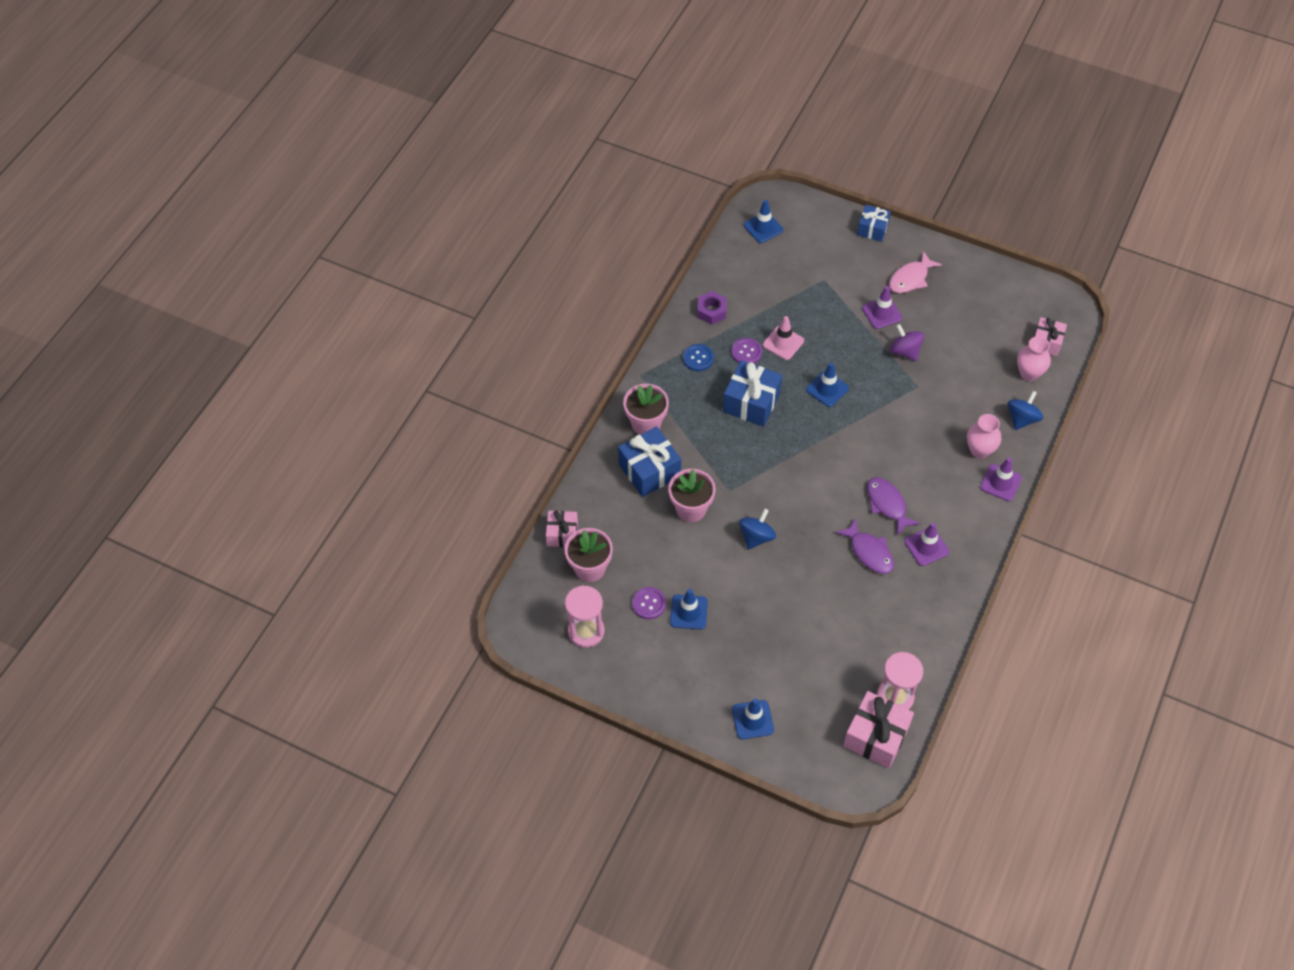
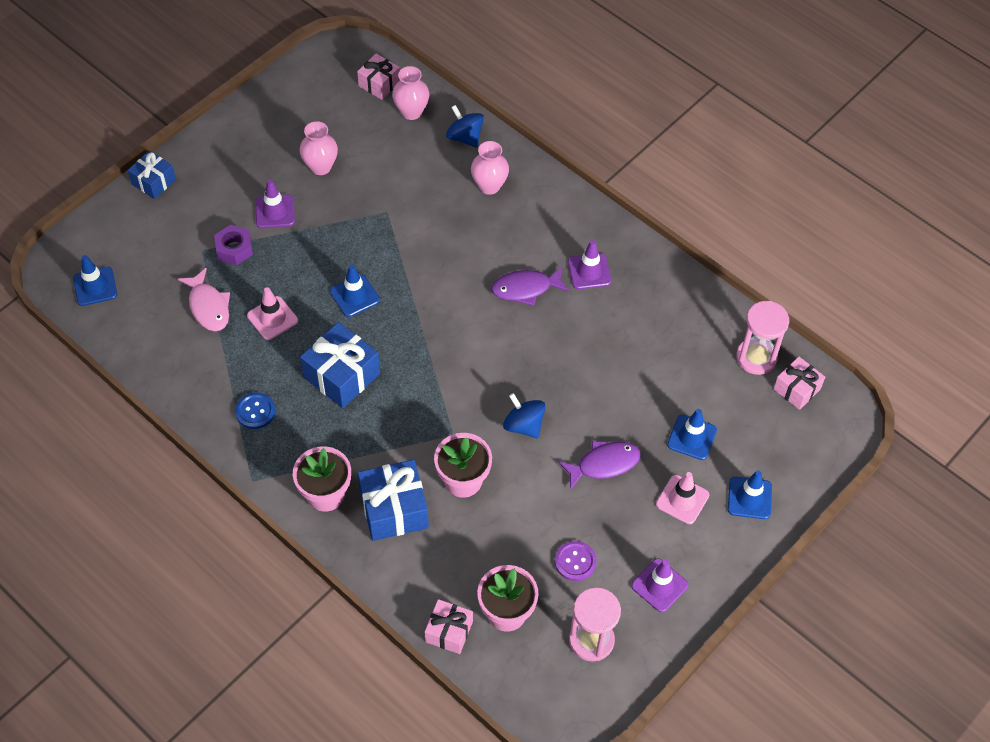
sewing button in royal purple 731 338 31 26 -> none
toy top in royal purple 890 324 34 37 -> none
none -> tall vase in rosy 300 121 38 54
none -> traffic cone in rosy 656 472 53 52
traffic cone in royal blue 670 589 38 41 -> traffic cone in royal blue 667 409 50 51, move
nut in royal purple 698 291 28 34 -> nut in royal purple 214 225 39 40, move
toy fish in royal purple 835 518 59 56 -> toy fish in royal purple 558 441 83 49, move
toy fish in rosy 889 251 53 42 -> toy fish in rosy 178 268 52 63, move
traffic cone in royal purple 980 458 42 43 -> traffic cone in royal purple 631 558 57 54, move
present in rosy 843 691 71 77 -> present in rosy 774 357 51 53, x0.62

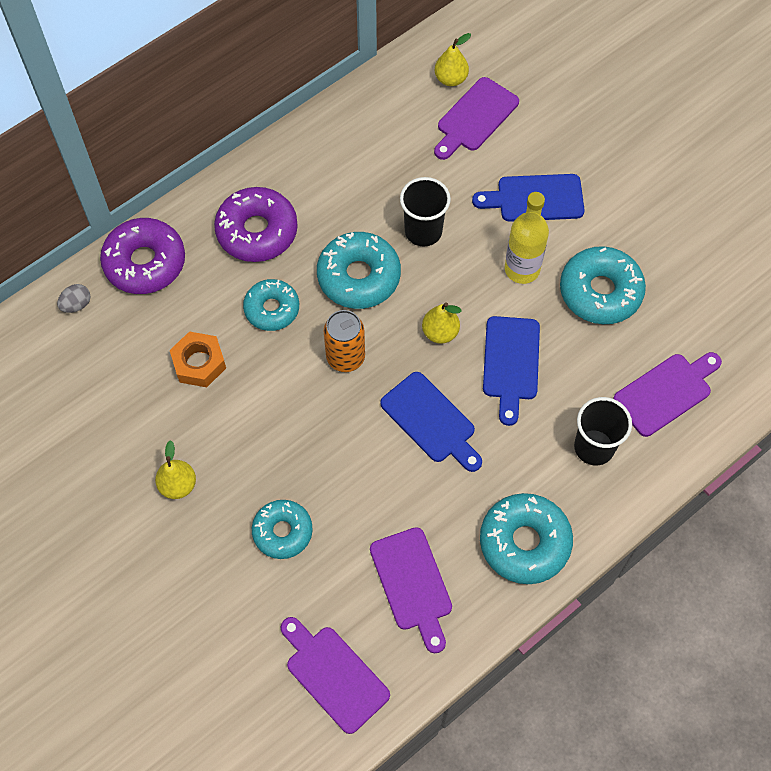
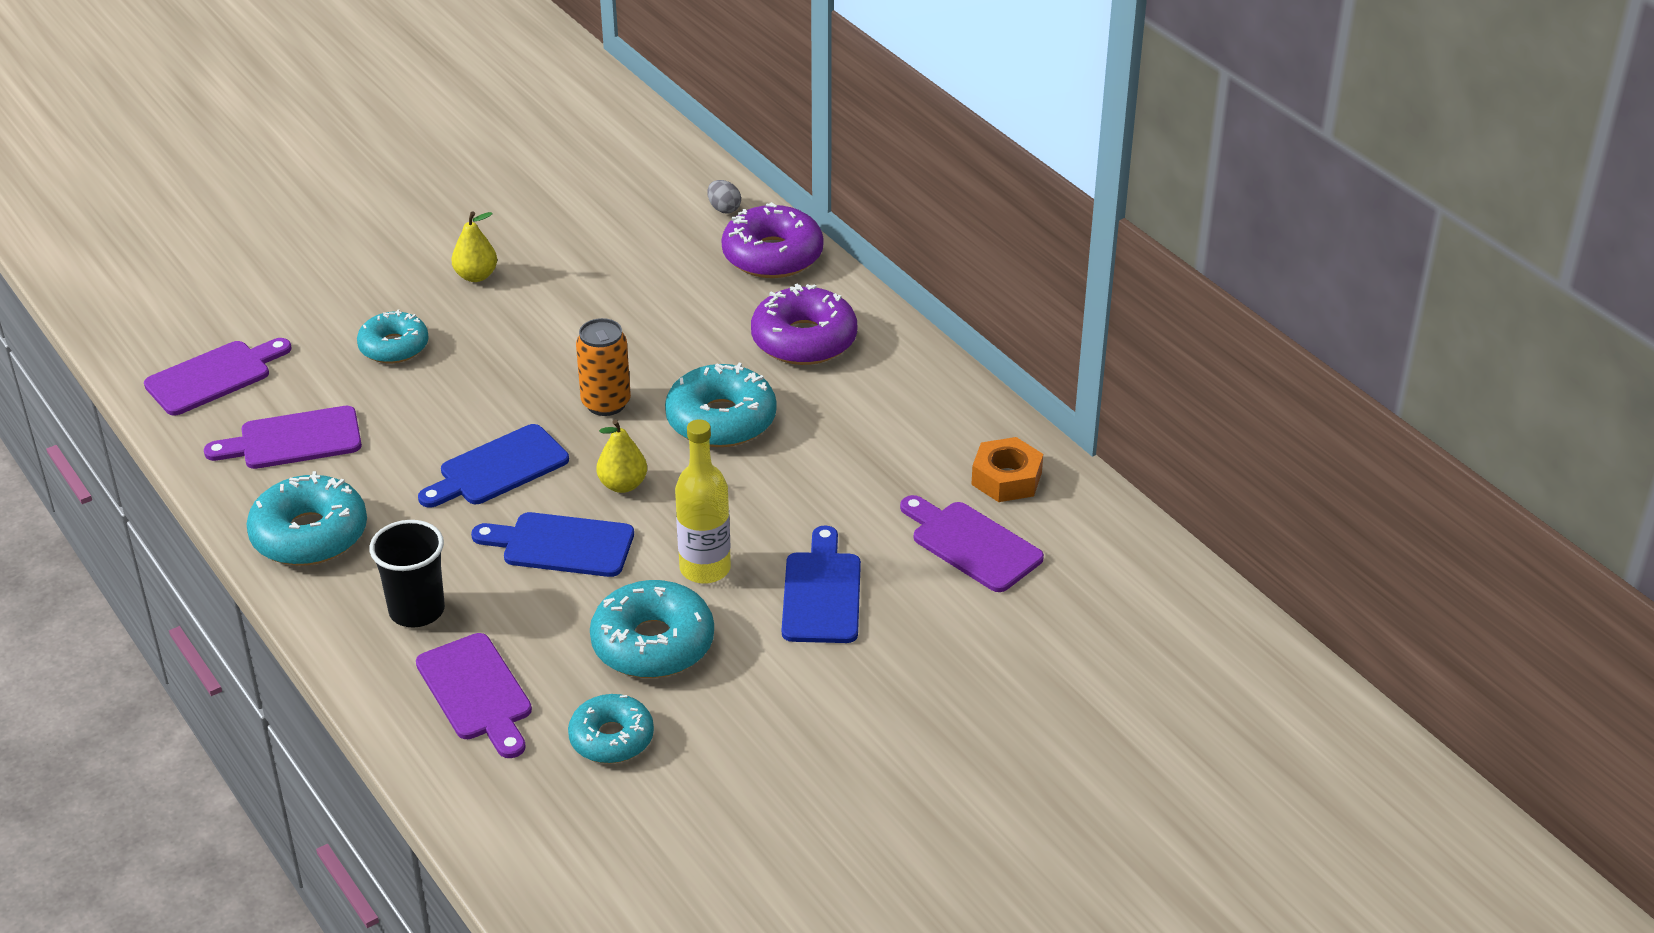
cup in jet-black 400 177 51 70 -> none
pear fruit in yellow 434 33 37 53 -> none
nut in bright orange 170 331 56 56 -> nut in bright orange 971 437 72 65, move
donut in aqua 243 279 56 52 -> donut in aqua 568 694 86 69, move

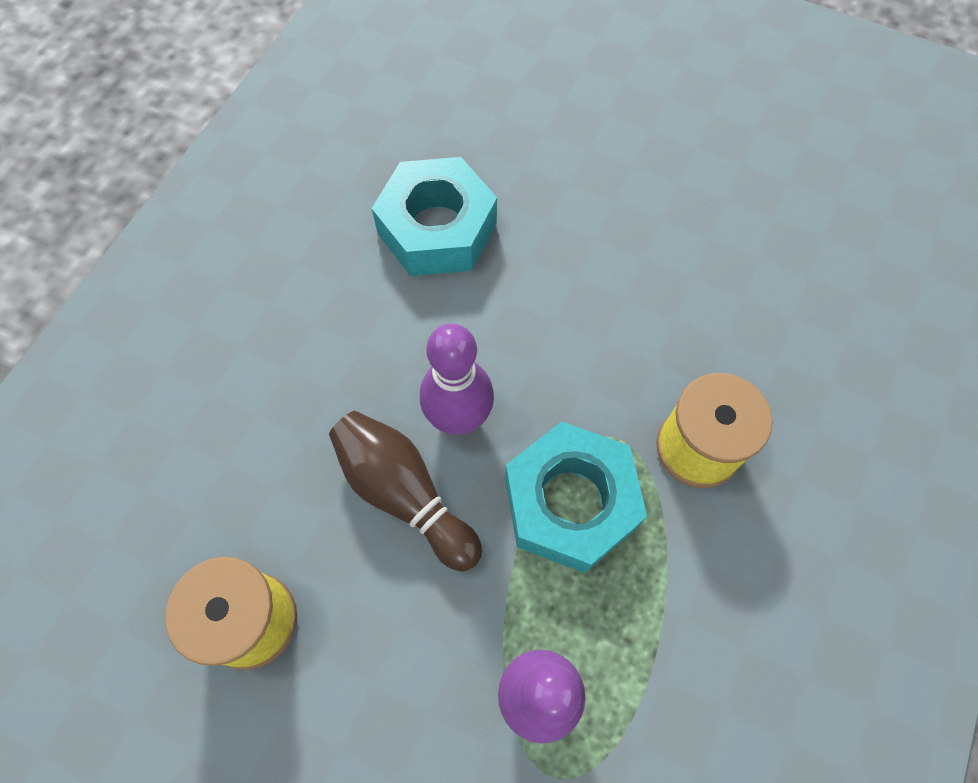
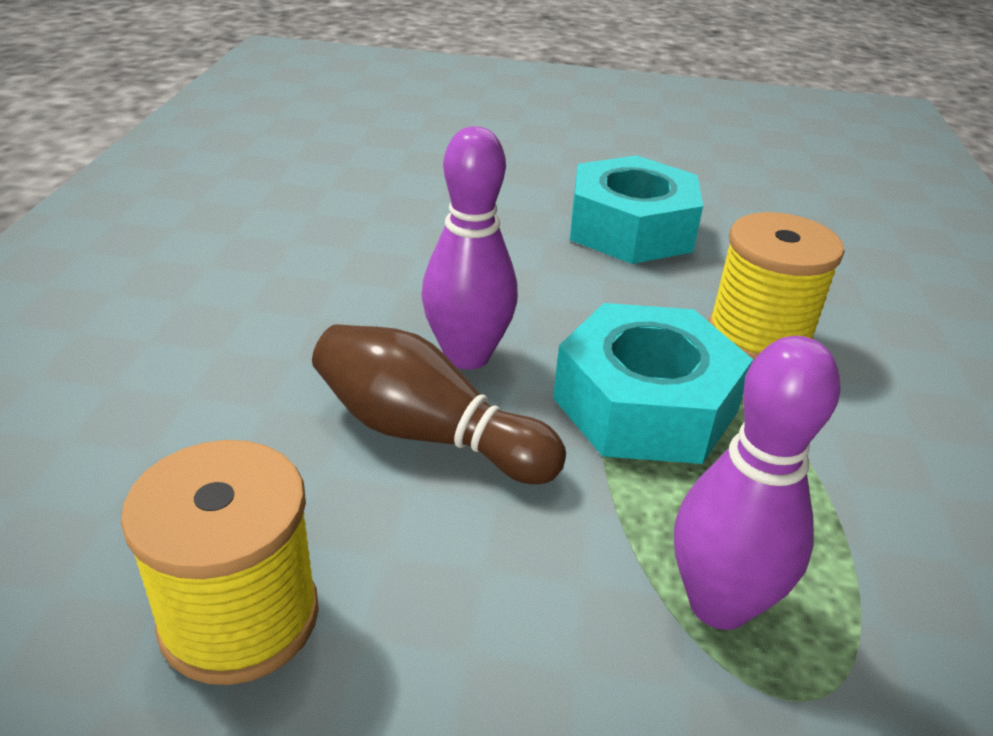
nut in aqua 372 157 125 119 -> nut in aqua 570 155 133 109, move

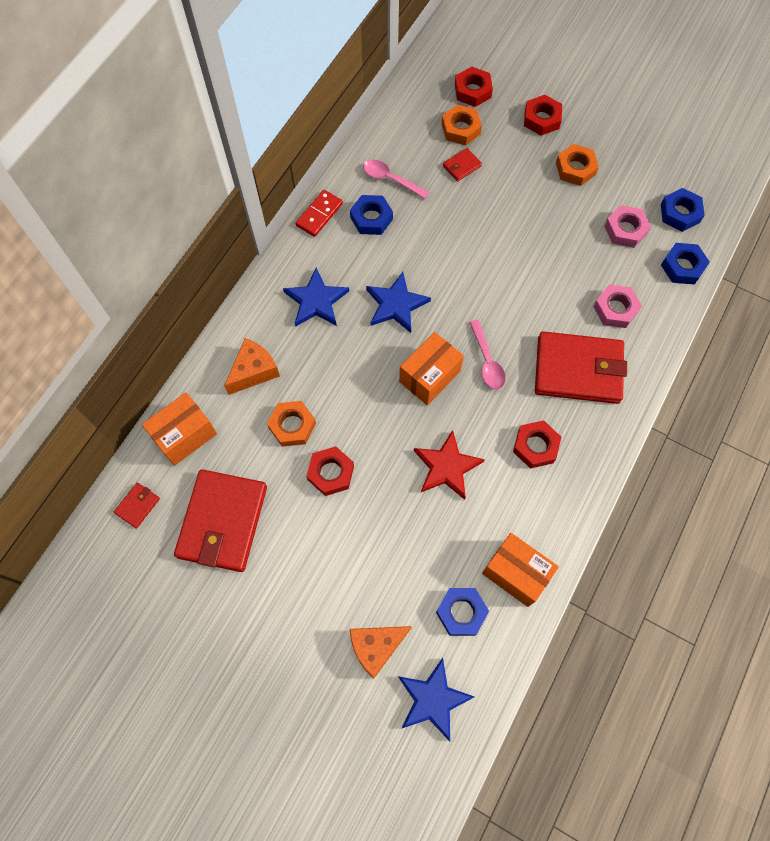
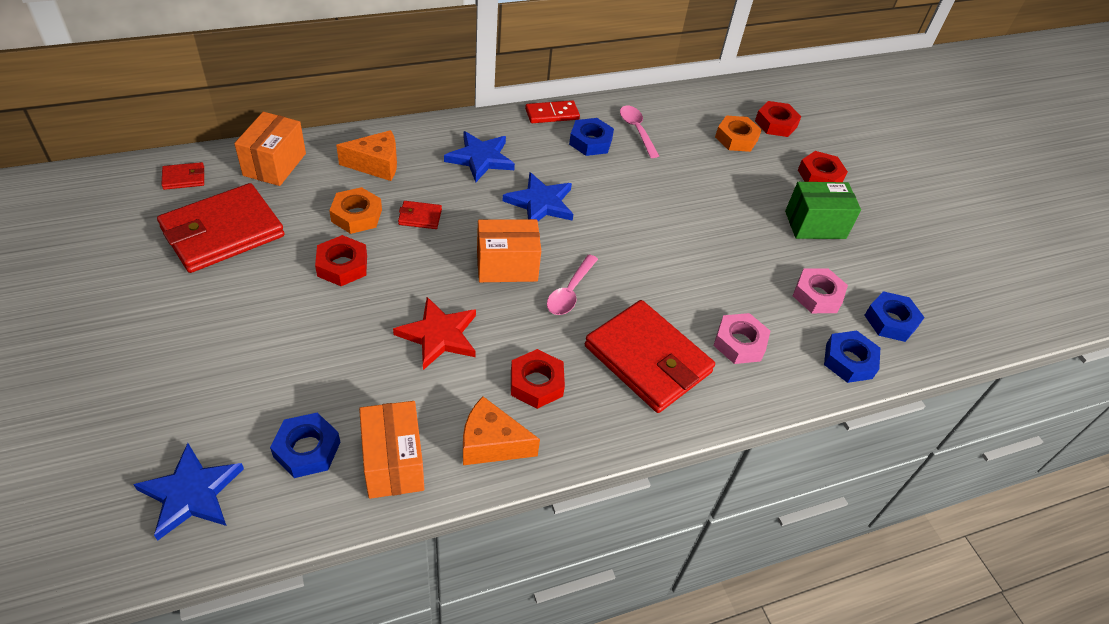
piece of cheese in bright orange 350 626 62 53 -> piece of cheese in bright orange 463 396 77 69, move
card wallet in scarlet 443 148 39 33 -> card wallet in scarlet 398 201 44 28, move
nut in bright orange 556 144 43 42 -> box in emerald 785 182 76 57
box in bright orange 142 393 75 72 -> box in bright orange 234 112 72 74, 75 degrees counterclockwise

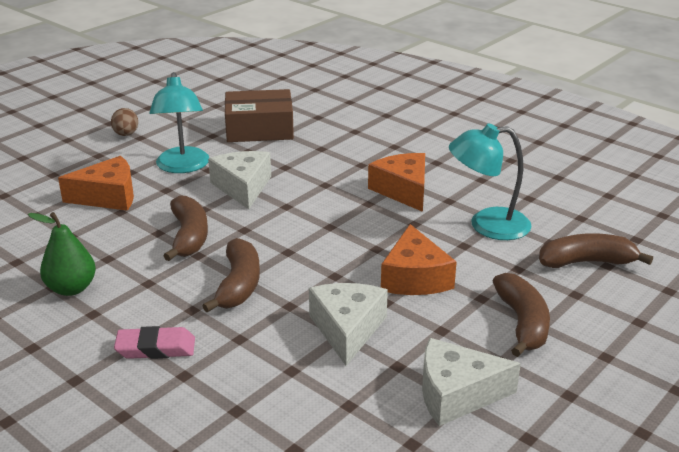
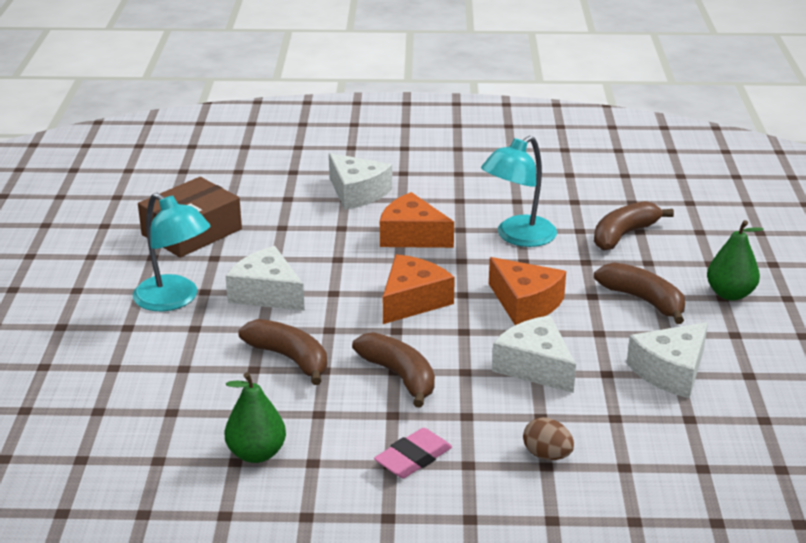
none -> piece of cheese in pure white 329 153 63 57
none -> pear fruit in emerald 707 220 57 81
piece of cheese in bright orange 58 156 76 55 -> piece of cheese in bright orange 383 254 72 70, move
egg shape in russet 111 108 27 28 -> egg shape in russet 523 417 51 43, move

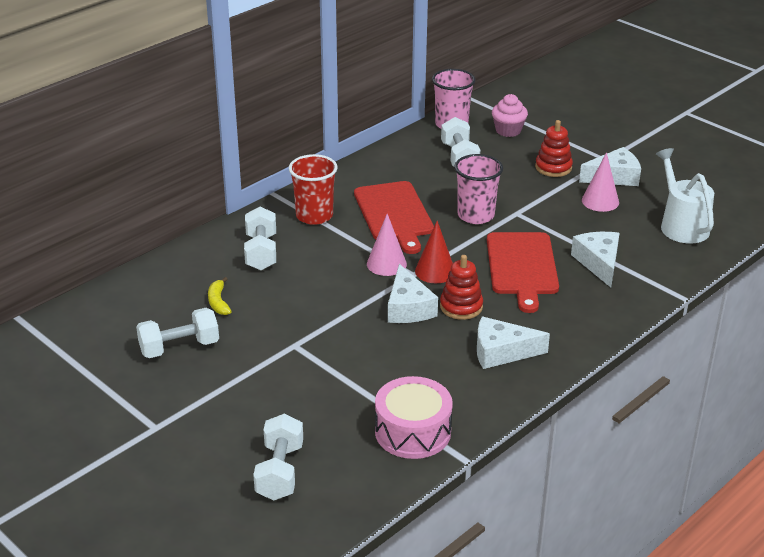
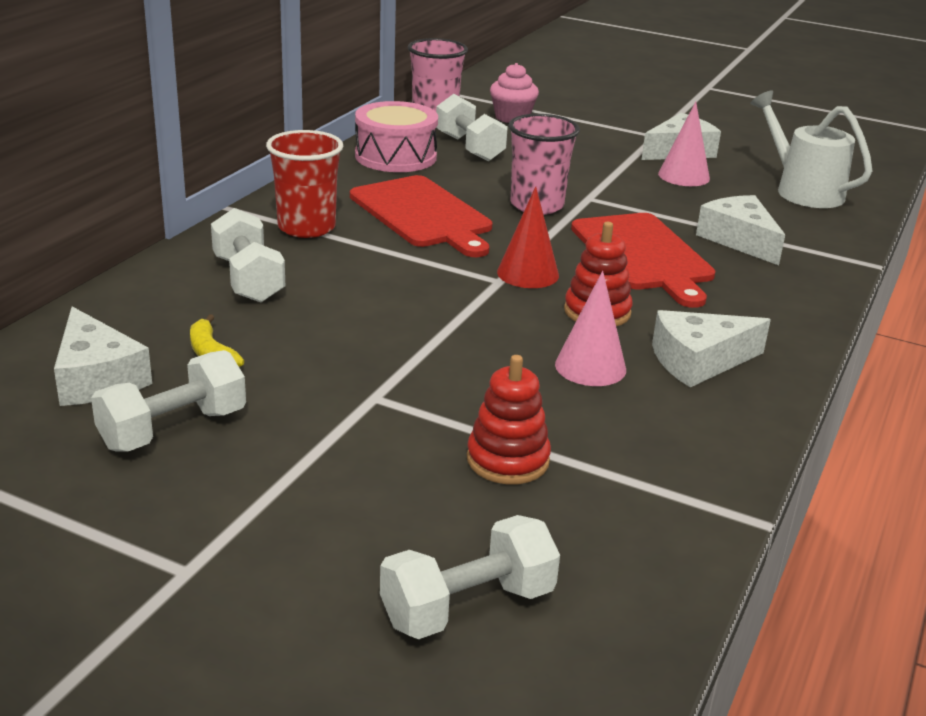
cone in rosy 367 214 40 62 -> cone in rosy 555 271 71 115, move
toy drum in rosy 375 376 78 83 -> toy drum in rosy 355 101 83 71, move
piece of cheese in pure white 388 264 50 59 -> piece of cheese in pure white 54 307 98 99, move
stacking rings in scarlet 535 120 38 57 -> stacking rings in scarlet 467 355 84 129, move
free weight in pure white 253 414 50 86 -> free weight in pure white 380 515 180 124, 75 degrees clockwise

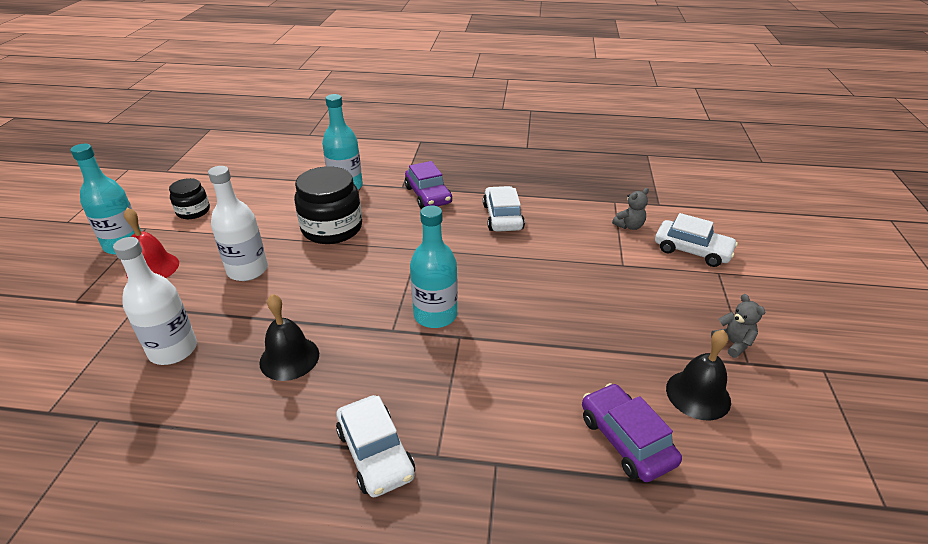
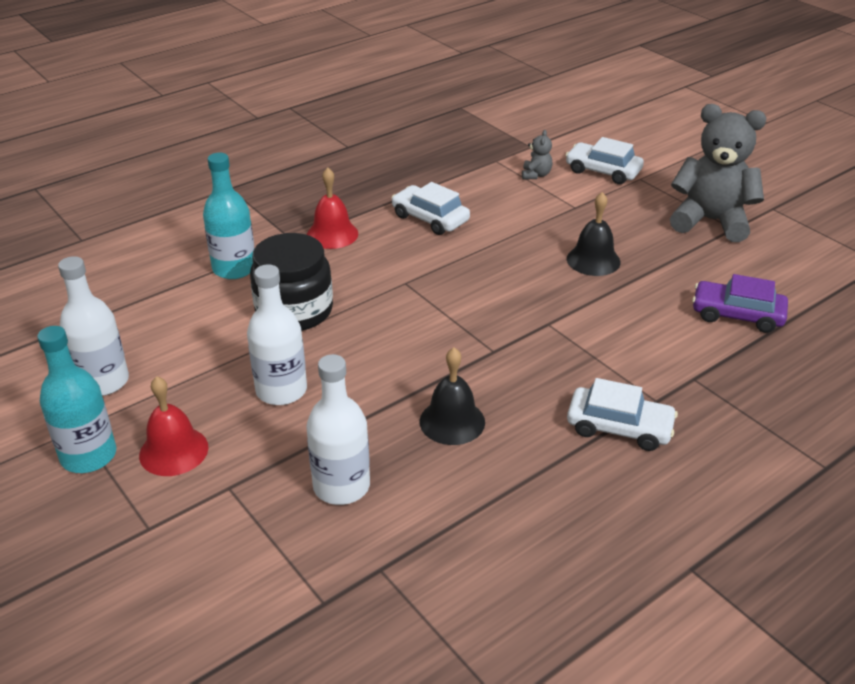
drink bottle in aqua 410 205 48 123 -> none
hand bell in jet-black 666 330 65 90 -> hand bell in jet-black 567 192 54 84, move
jam jar in jet-black 169 178 41 41 -> drink bottle in pure white 58 256 71 140
toy car in royal purple 405 161 47 48 -> hand bell in scarlet 307 167 51 82
toy car in pure white 655 213 83 54 -> toy car in pure white 565 137 79 47, 135 degrees counterclockwise
teddy in gray 711 294 54 64 -> teddy in gray 670 104 96 138, x2.40

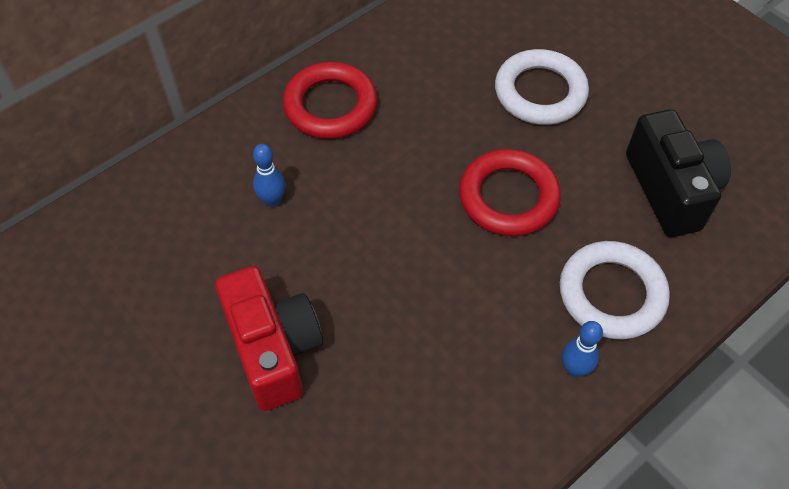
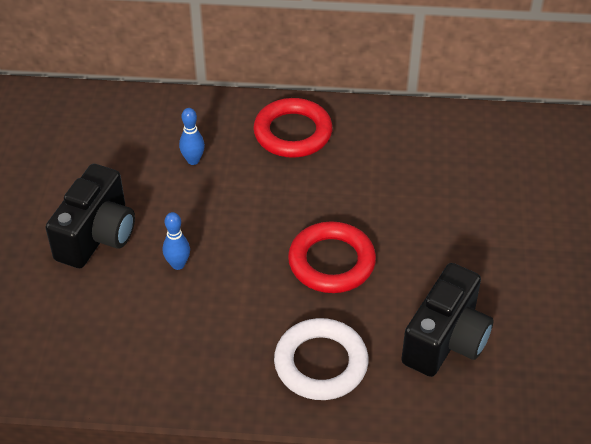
ring in pure white 495 49 94 76 -> none
bowling pin in royal blue 562 321 41 56 -> bowling pin in royal blue 163 212 27 58, move
photo camera in scarlet 215 266 108 145 -> photo camera in jet-black 46 164 89 104

